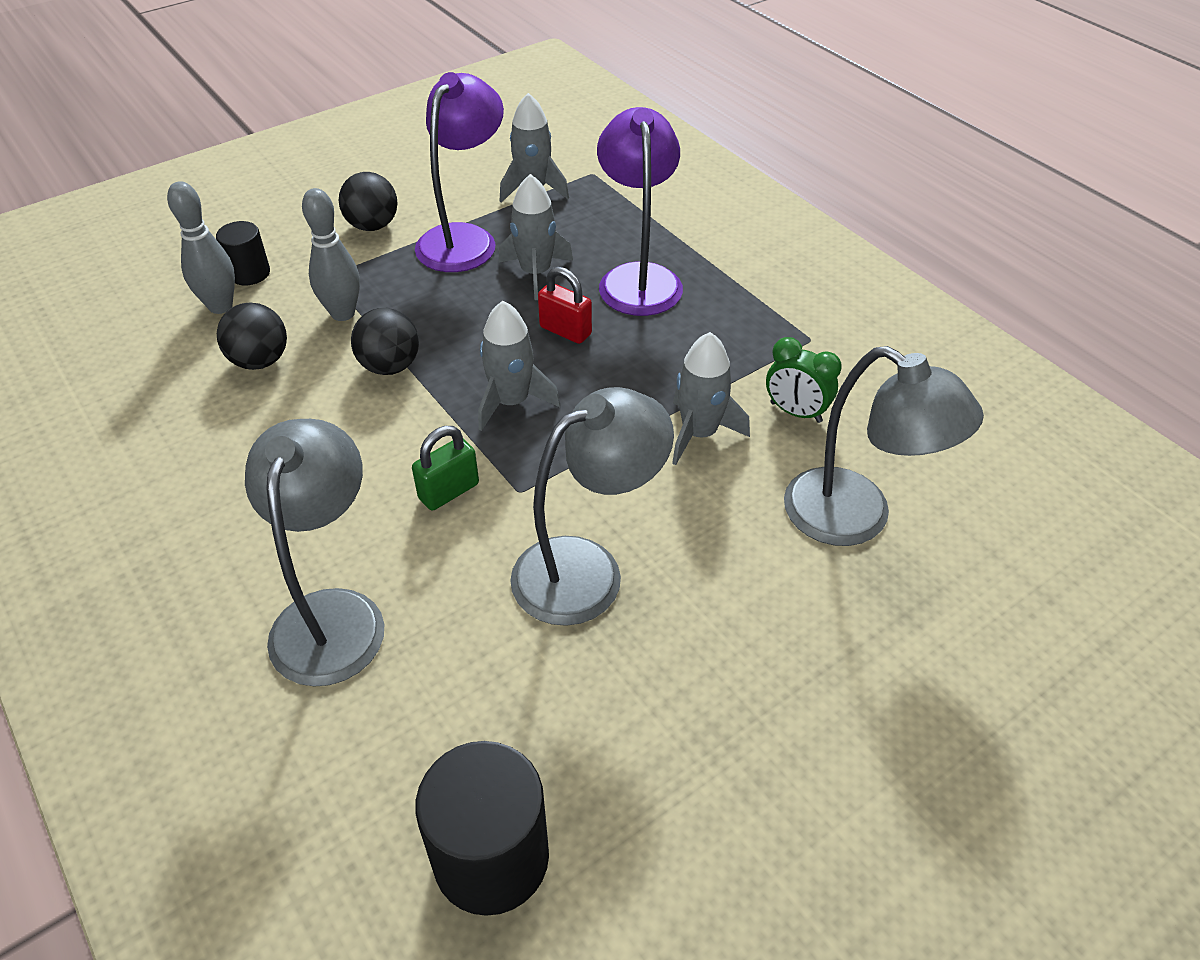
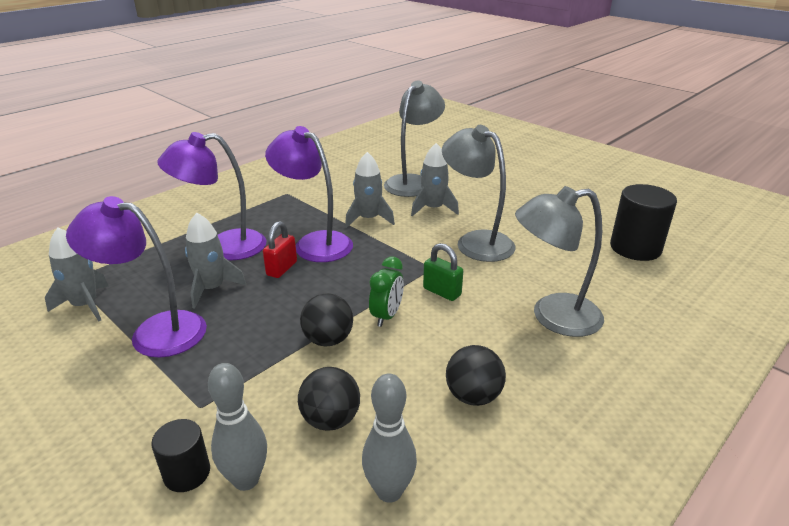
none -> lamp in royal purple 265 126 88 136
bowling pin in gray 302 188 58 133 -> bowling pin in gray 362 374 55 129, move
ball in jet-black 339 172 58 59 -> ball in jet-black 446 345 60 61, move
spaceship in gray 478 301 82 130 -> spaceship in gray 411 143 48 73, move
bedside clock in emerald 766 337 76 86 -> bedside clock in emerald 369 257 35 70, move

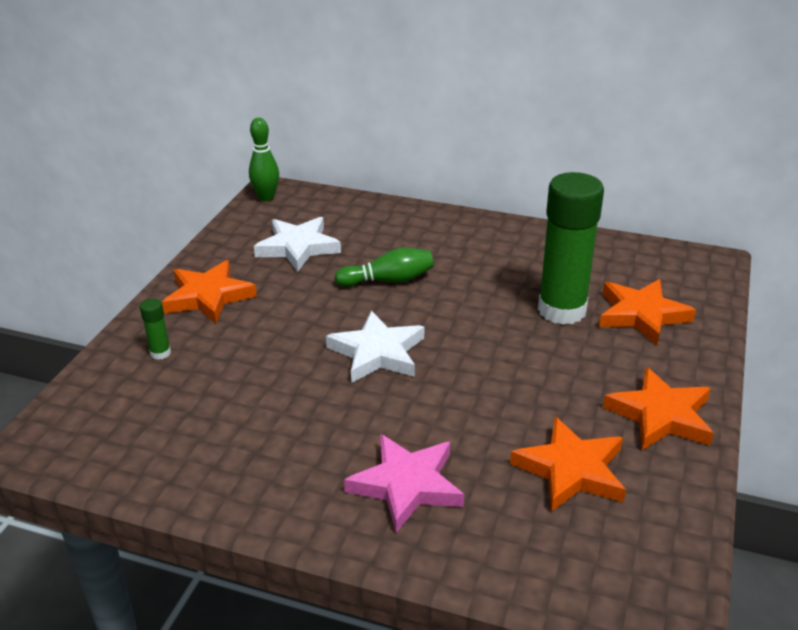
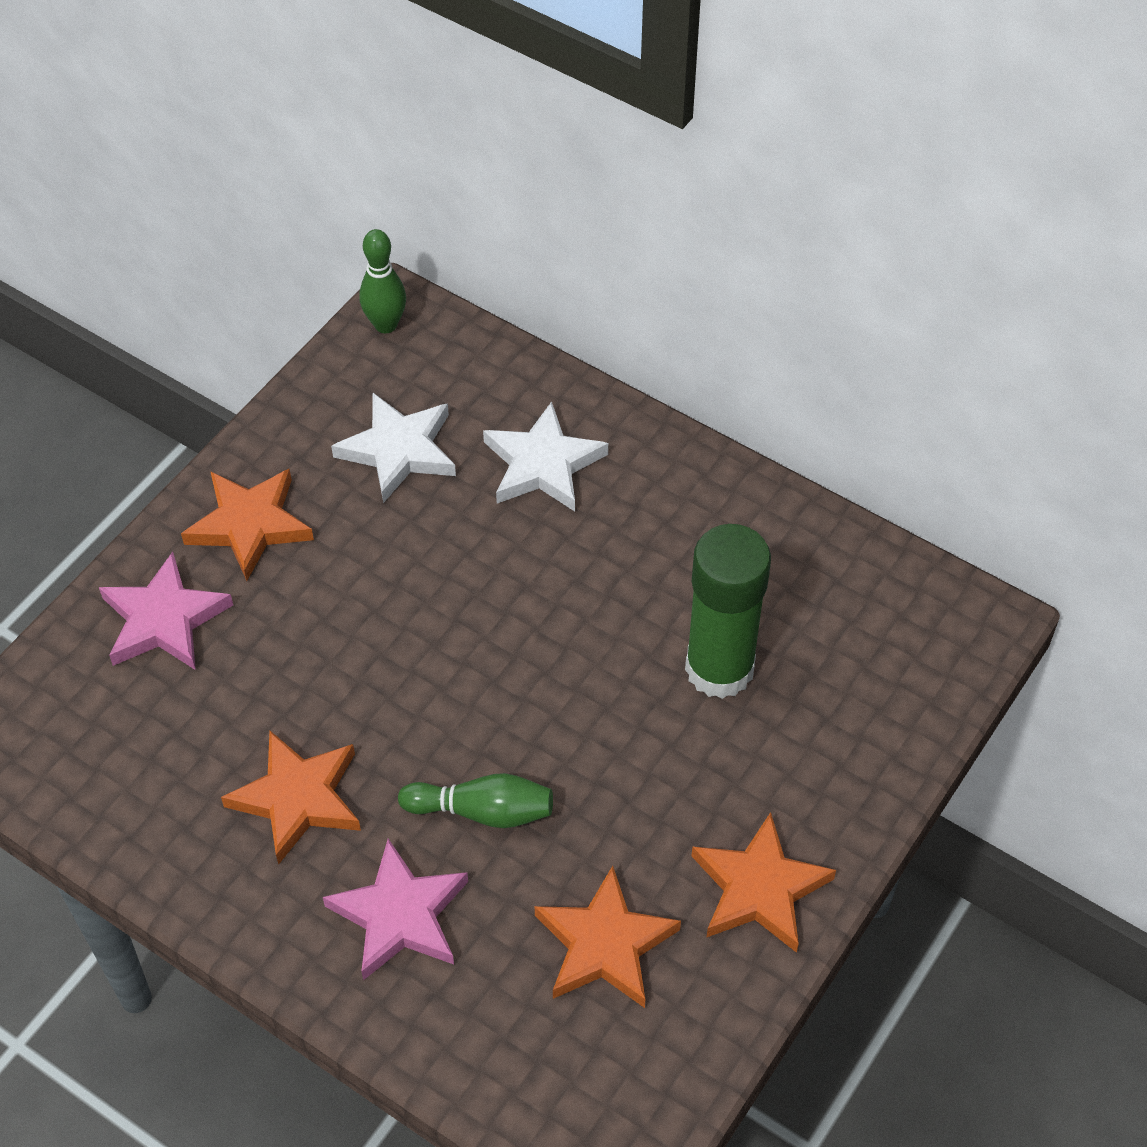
star in pure white 326 311 98 72 -> star in pure white 483 401 125 110, move
bowling pin in emerald 335 248 99 39 -> bowling pin in emerald 398 773 155 55, move
star in bright orange 599 279 97 66 -> star in bright orange 221 730 140 135, move
stick of glue in emerald 140 299 31 61 -> star in rosy 99 552 134 118

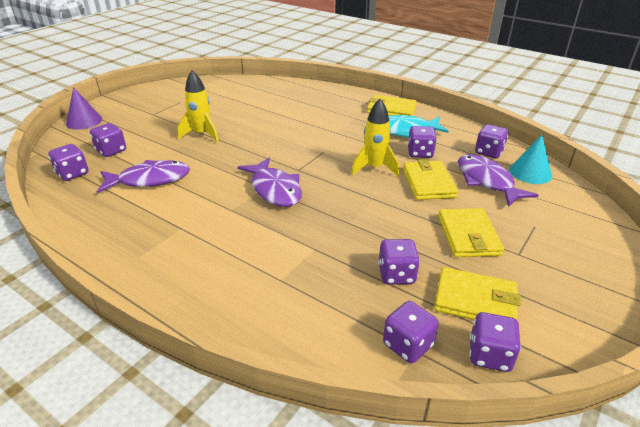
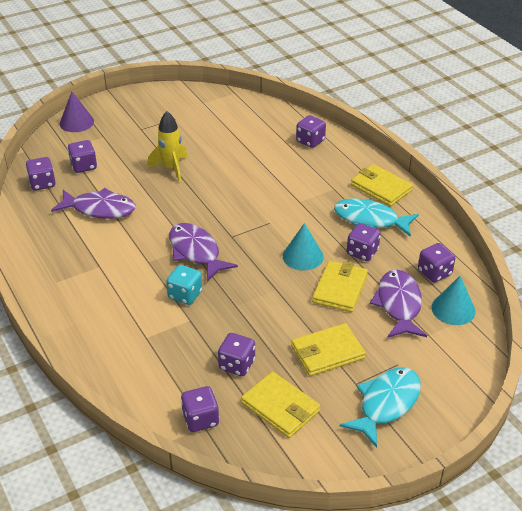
none -> dice in aqua 166 265 36 40
none -> toy fish in aqua 340 367 81 81
dice in royal purple 469 312 52 60 -> dice in royal purple 296 115 30 33, move
spaceship in yellow 351 99 48 77 -> cone in aqua 283 223 41 48
toy fish in royal purple 237 158 65 49 -> toy fish in royal purple 169 223 69 58, 150 degrees clockwise
card wallet in yellow 438 208 66 49 -> card wallet in yellow 291 323 75 53, 45 degrees clockwise

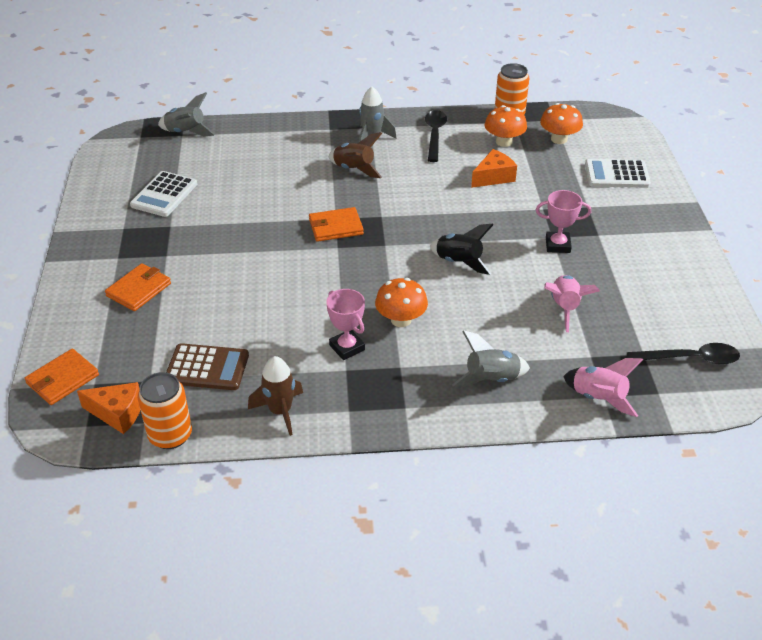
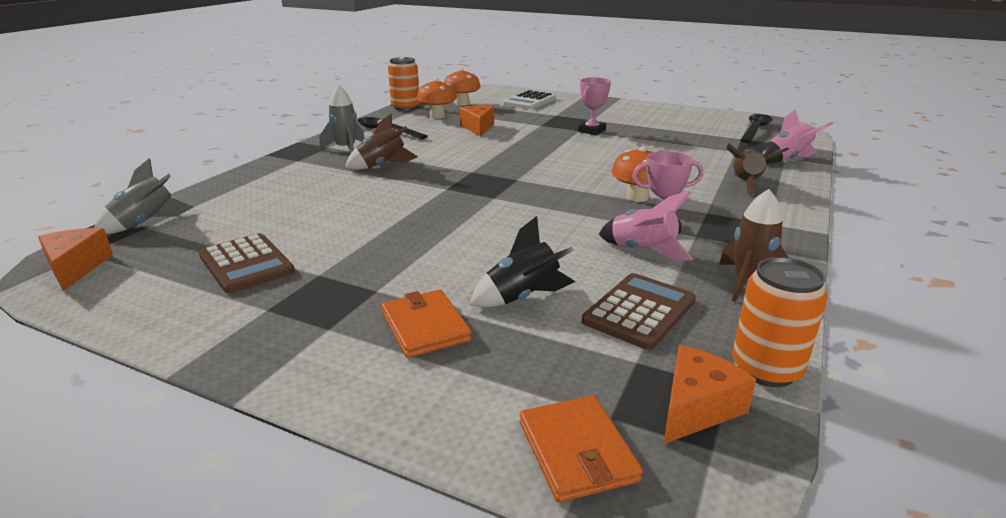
card wallet in bright orange 309 207 55 35 -> none
none -> piece of cheese in bright orange 38 228 75 63
spaceship in jet-black 430 224 63 51 -> spaceship in jet-black 470 216 105 91, move
spaceship in rosy 544 275 56 57 -> spaceship in rosy 599 191 94 70, move
adding machine in pure white 130 171 67 46 -> adding machine in russet 199 233 96 60
spaceship in gray 452 331 78 56 -> spaceship in russet 727 143 62 53

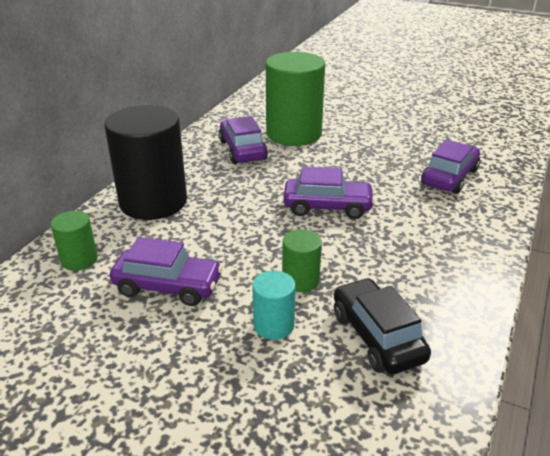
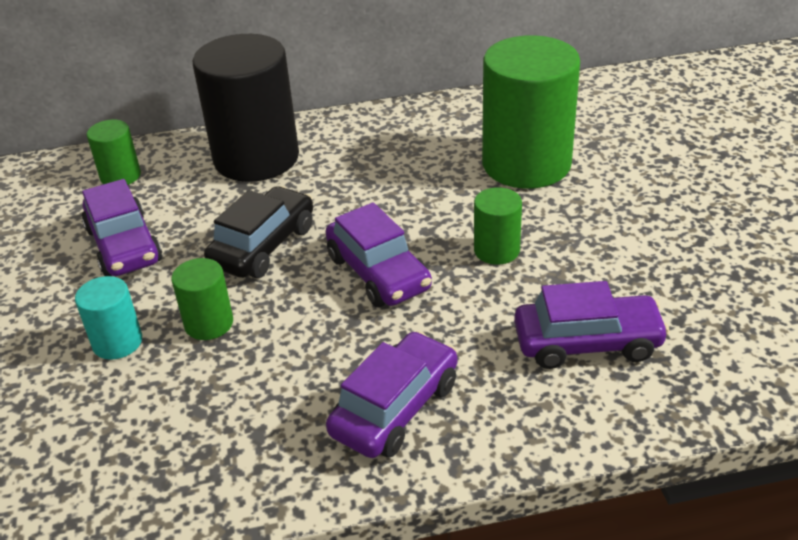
none -> solid cylinder in emerald 474 187 48 78
toy car in royal purple 219 116 49 48 -> toy car in royal purple 326 331 132 127, move
toy car in jet-black 334 278 97 96 -> toy car in jet-black 204 186 109 92, move

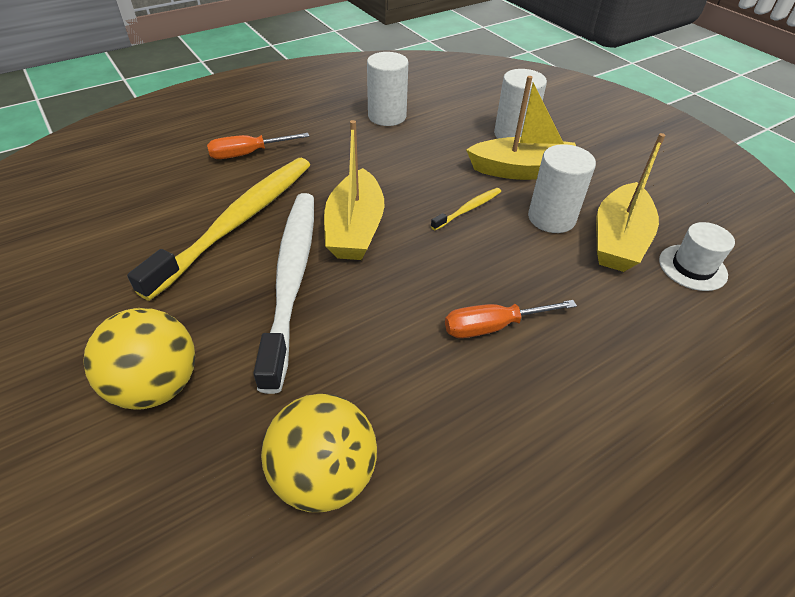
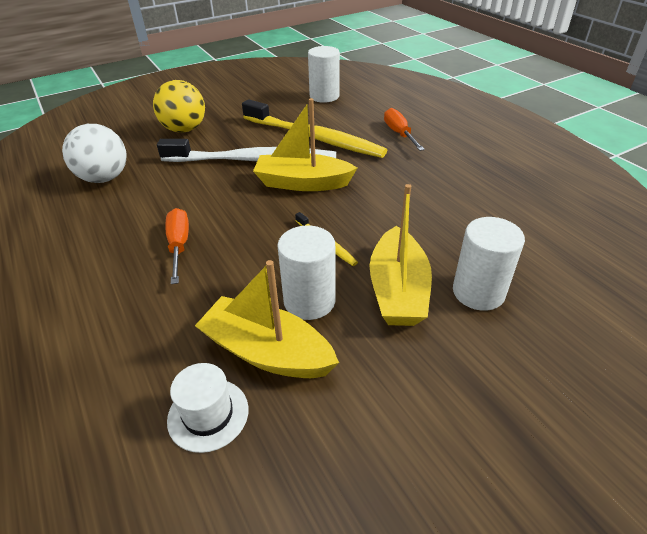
solid cylinder in pure white 367 52 41 74 -> solid cylinder in pure white 308 46 32 57, move
ball in yellow 261 394 116 118 -> ball in pure white 62 124 64 59

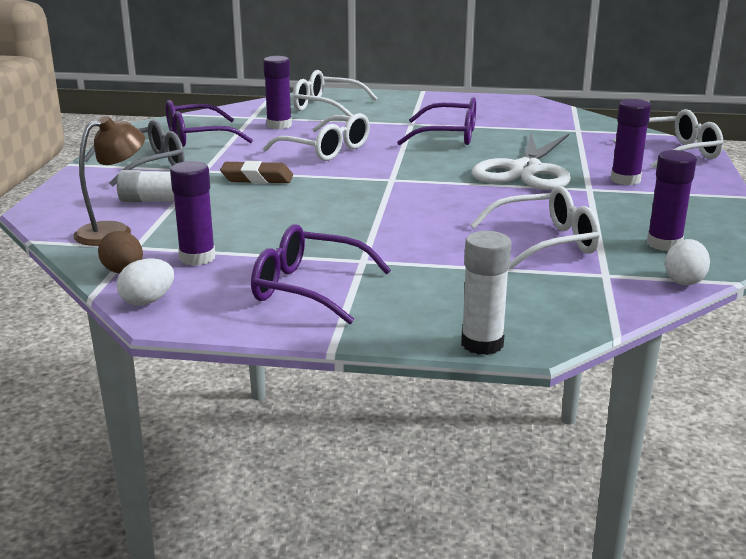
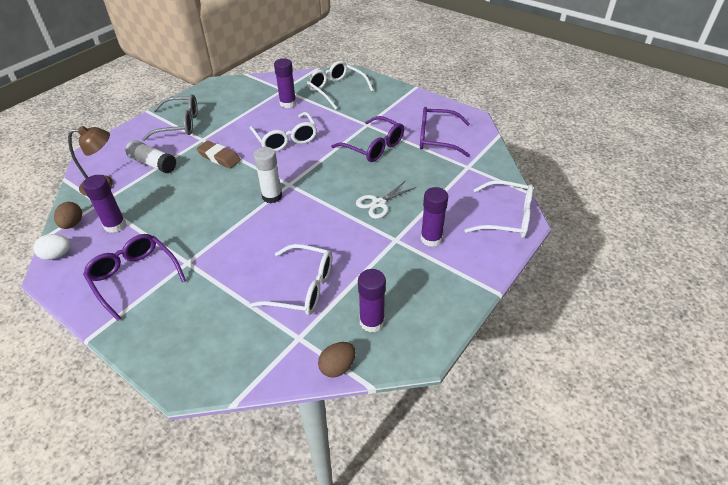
glasses in royal purple 166 100 87 47 -> glasses in royal purple 420 107 50 50, move
stick of glue in pure white 461 231 51 124 -> stick of glue in pure white 253 147 29 56, move
egg shape in pure white 665 239 45 46 -> egg shape in russet 318 342 38 36
scissors in pure white 472 132 99 58 -> scissors in pure white 356 180 60 39, x0.52

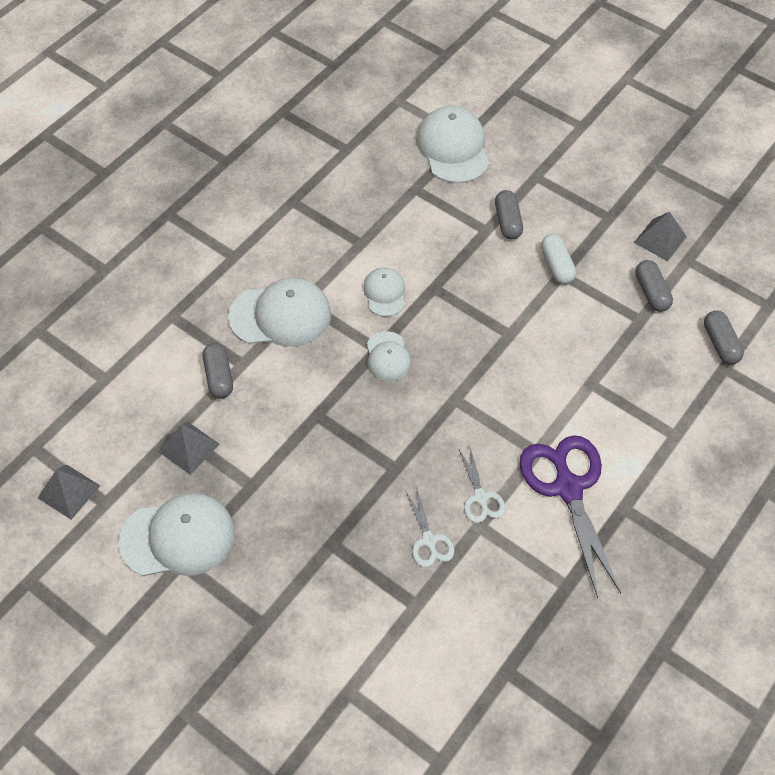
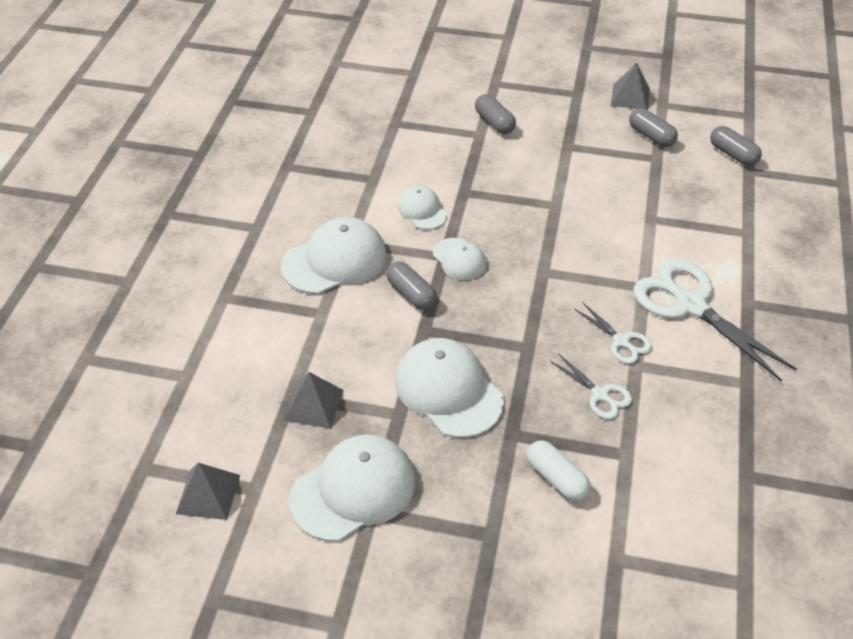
pill in gray 203 343 30 56 -> pill in gray 386 261 51 49, move
peaked cap in pure white 416 106 74 77 -> peaked cap in pure white 395 338 109 100, move
pill in pure white 541 234 35 50 -> pill in pure white 527 440 63 61, move
scissors in royal purple 519 435 102 163 -> scissors in pure white 634 260 163 122

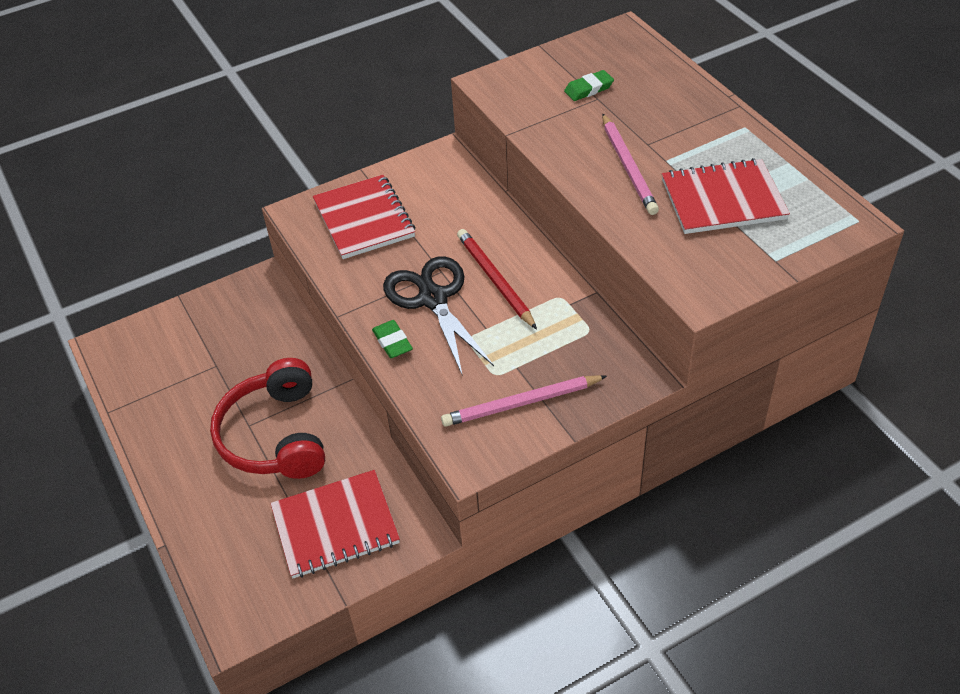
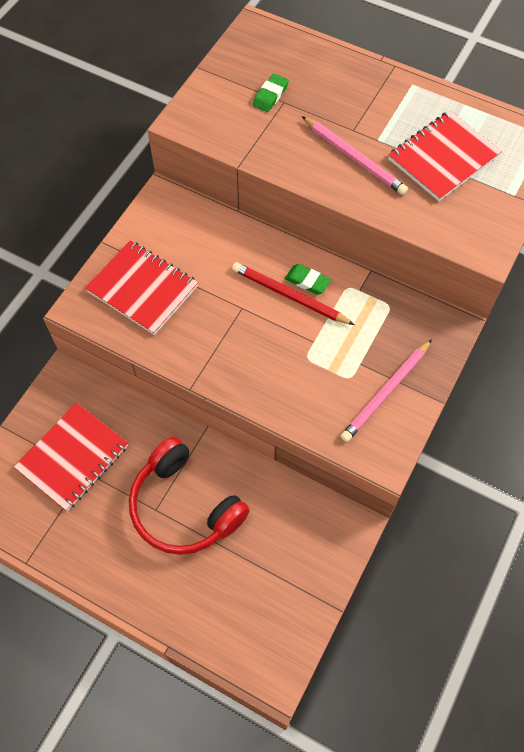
scissors in jet-black 383 256 111 120 -> none
notepad in scarlet 270 470 130 108 -> notepad in scarlet 14 403 114 108, move
pencil eraser in emerald 372 320 41 38 -> pencil eraser in emerald 285 264 46 31, move

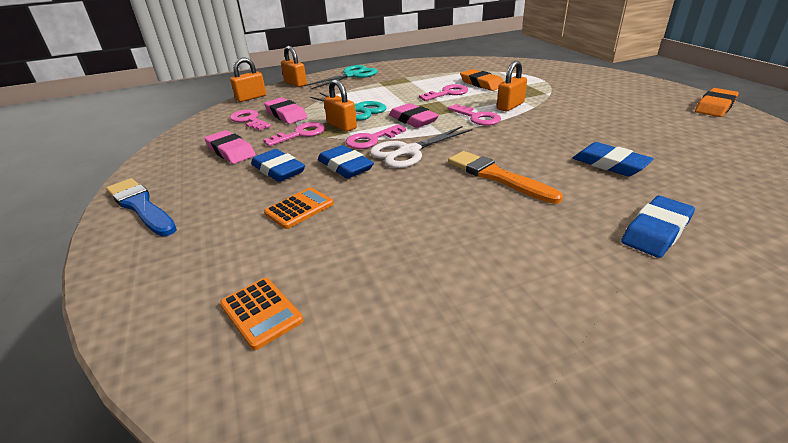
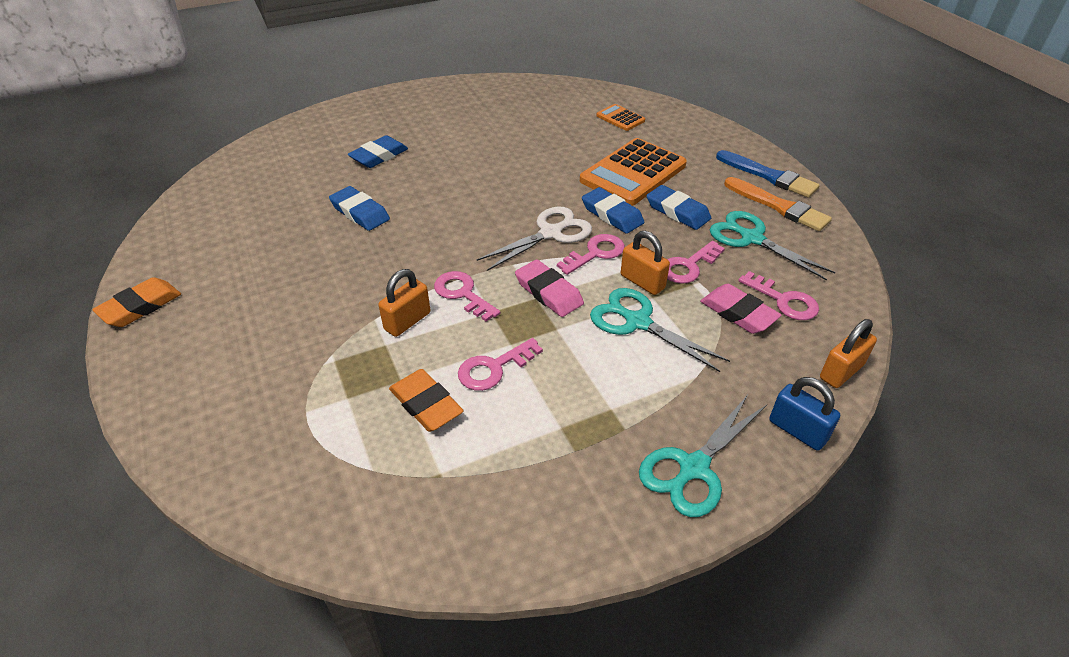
paint brush in bright orange 448 151 115 53 -> paint brush in bright orange 724 177 108 54, move
pencil eraser in rosy 204 130 52 34 -> scissors in aqua 710 211 125 69
small lock in bright orange 281 46 26 41 -> small lock in royal blue 769 377 71 74
adding machine in bright orange 264 188 70 41 -> adding machine in bright orange 580 138 107 68, x2.07

